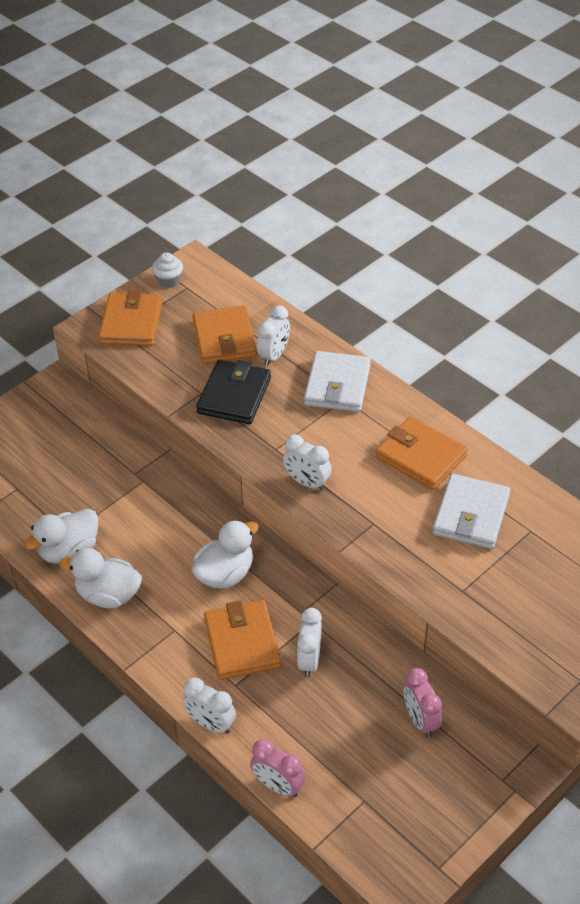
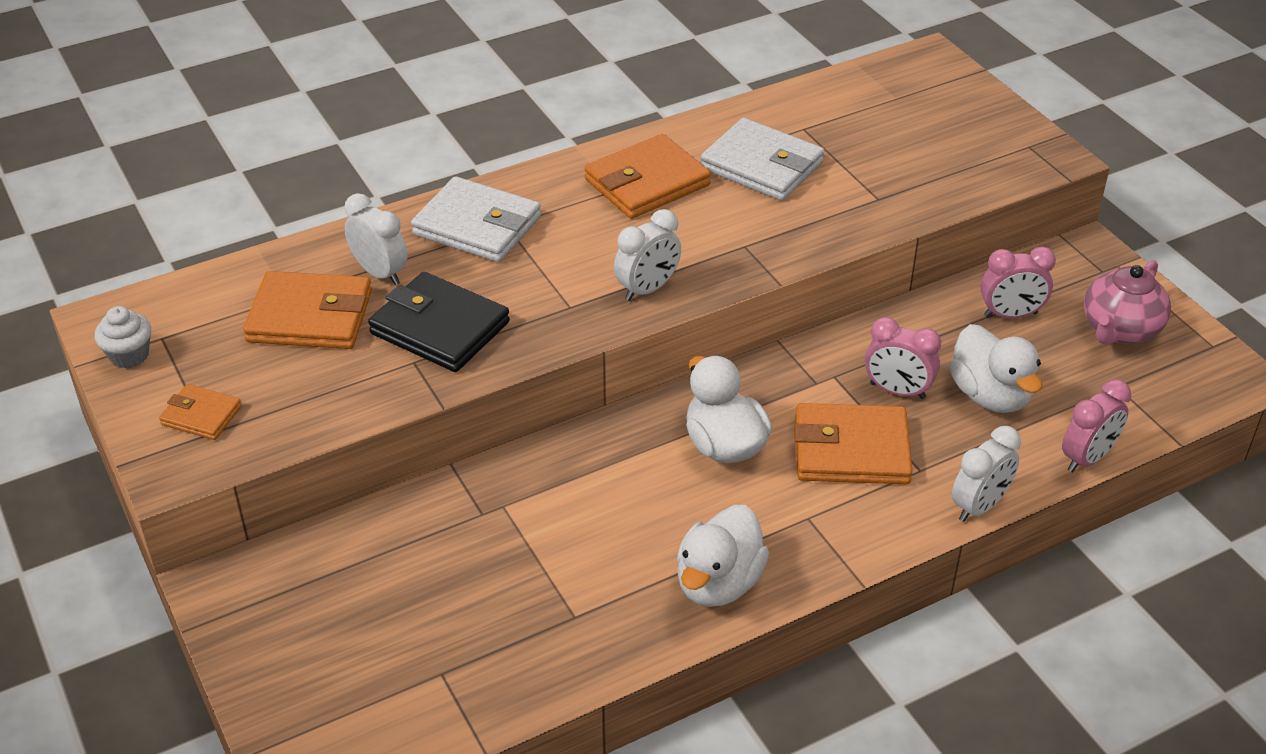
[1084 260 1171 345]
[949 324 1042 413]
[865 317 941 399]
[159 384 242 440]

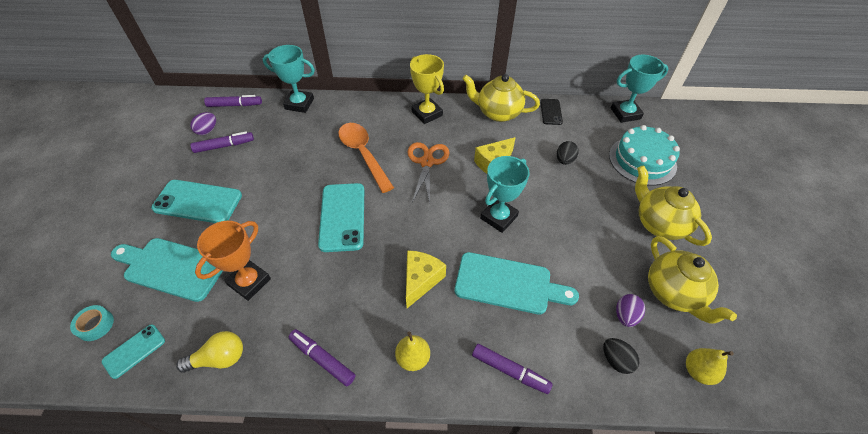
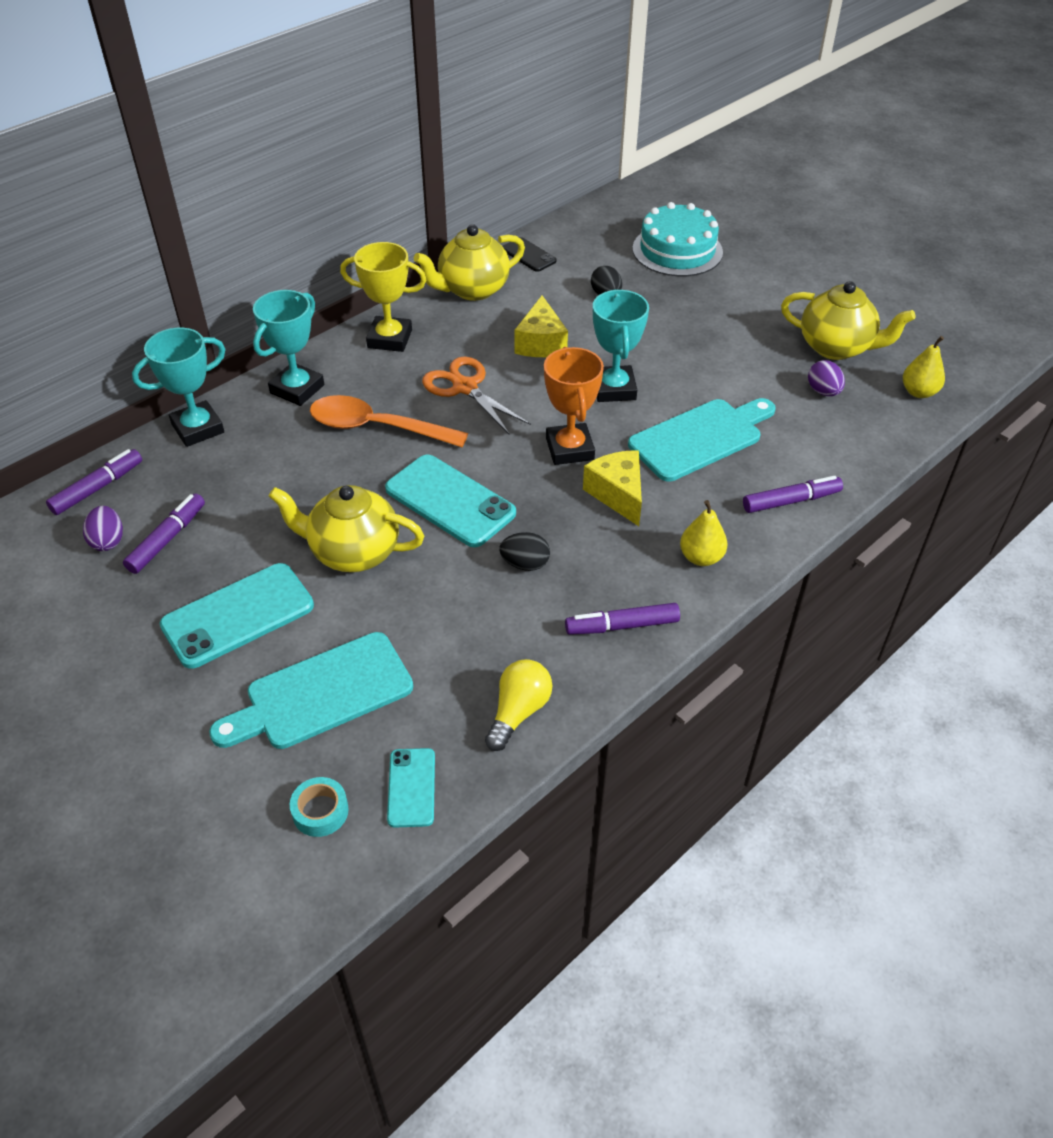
[544 347 604 465]
[499 532 550 571]
[253 290 324 406]
[269 485 424 572]

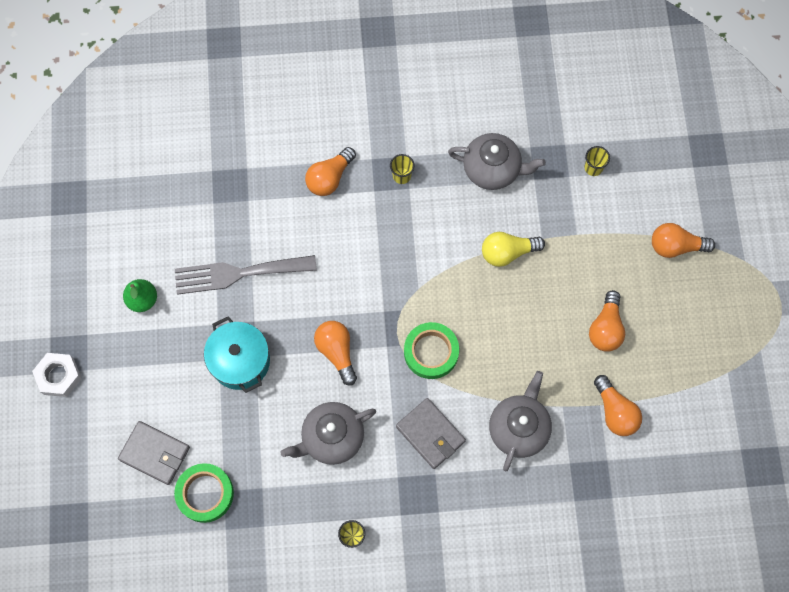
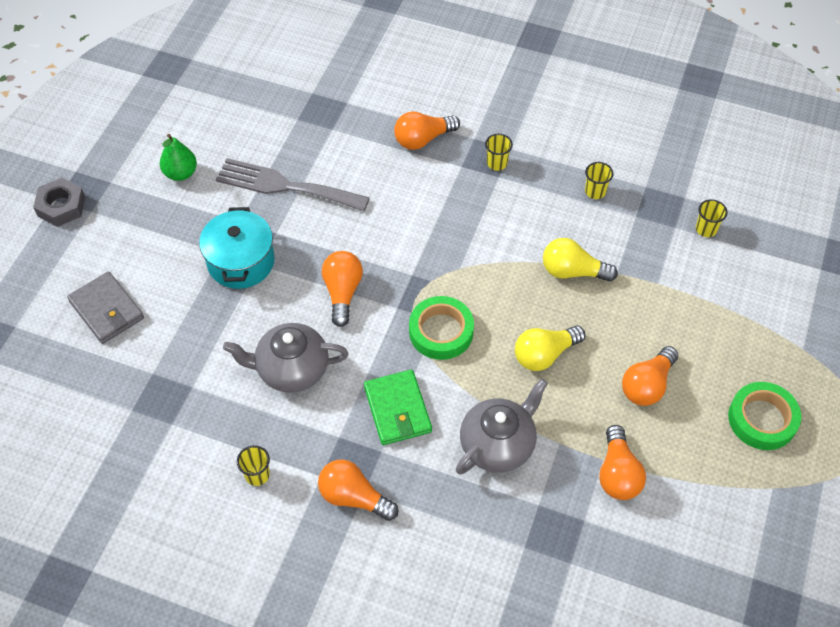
[515 326 585 371]
[728 382 801 450]
[318 459 398 521]
[585 162 613 199]
[33 178 85 227]
[364 370 432 445]

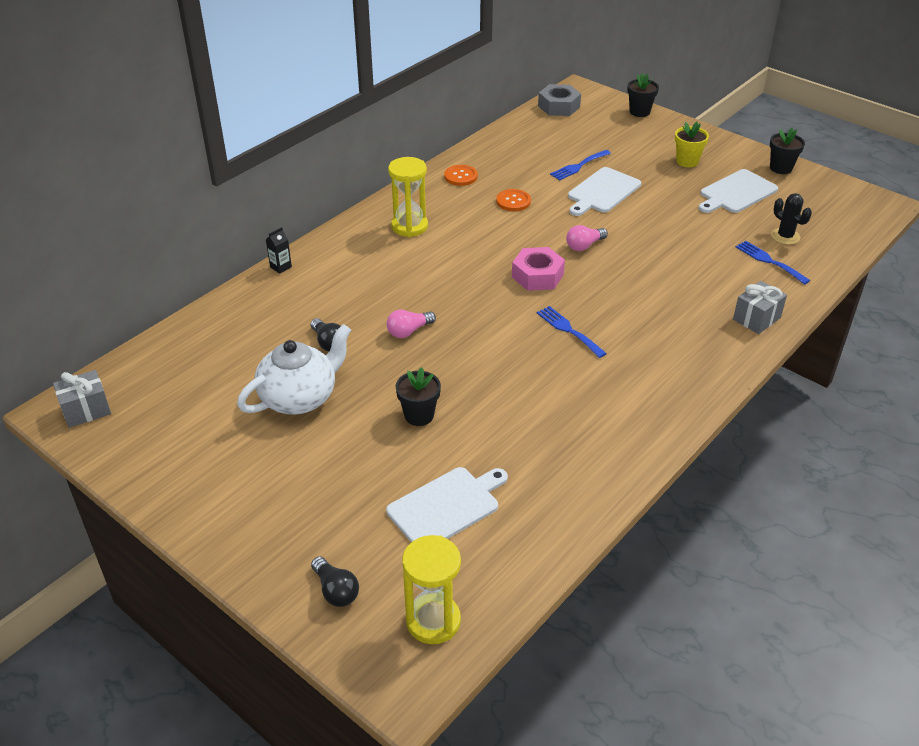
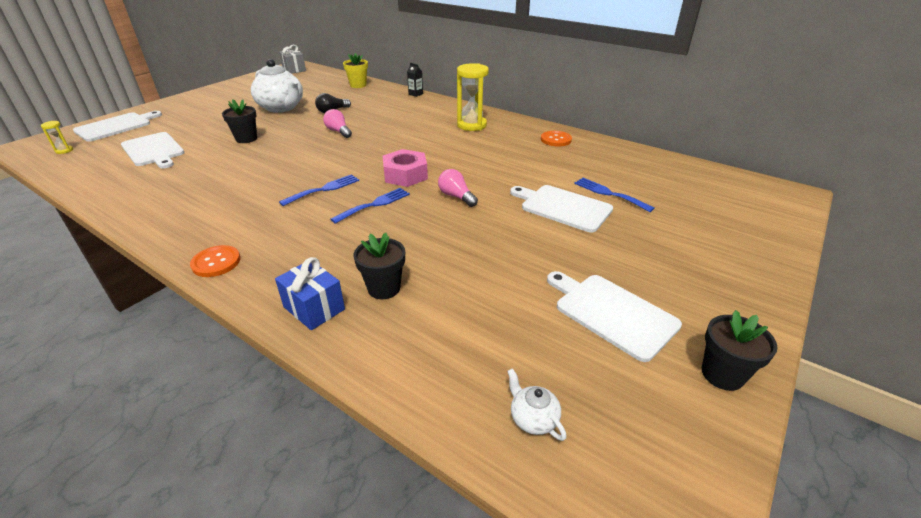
[538 84 581 116] (first image)
[771 193 812 245] (first image)
[507 368 567 441]
[190 245 240 277]
[354 233 405 299]
[343 53 368 88]
[330 188 410 224]
[73 111 162 142]
[275 257 345 330]
[41 121 73 154]

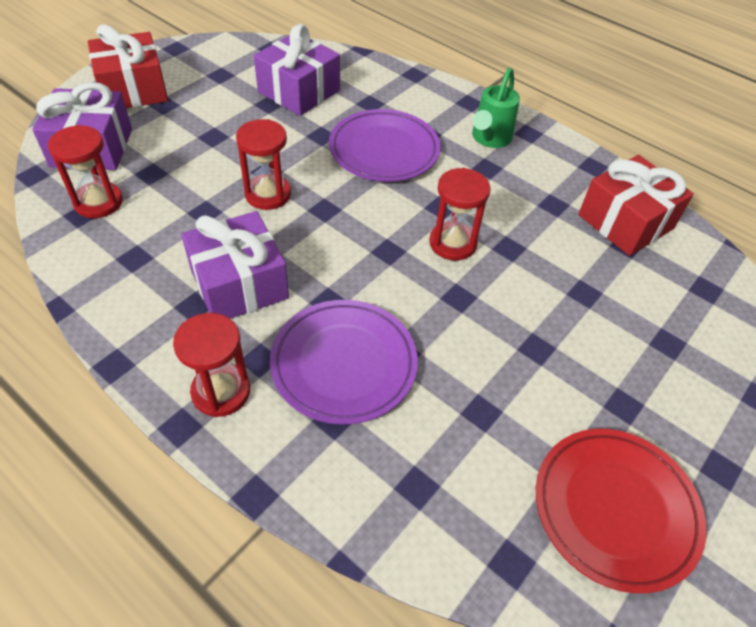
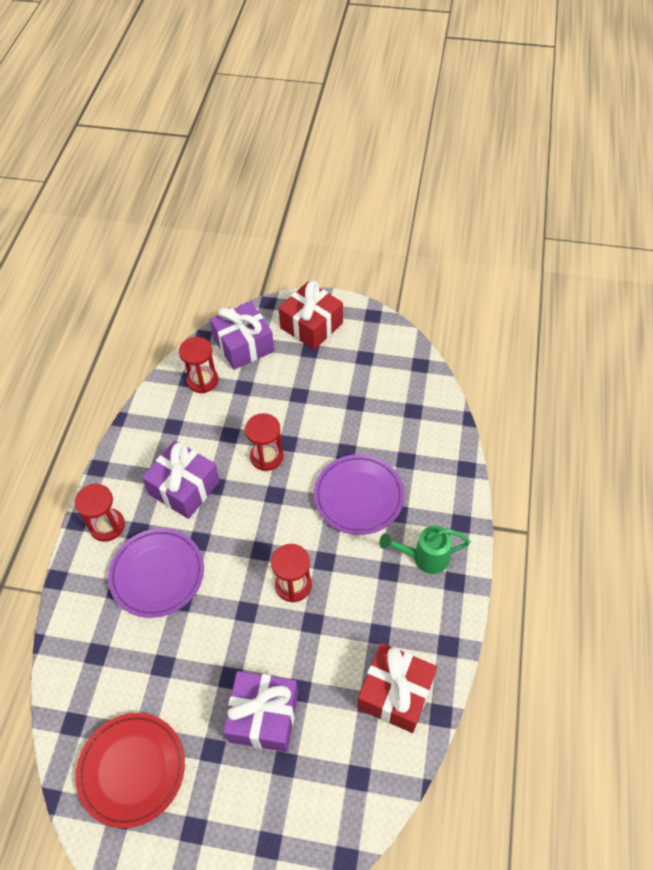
[223 671 298 752]

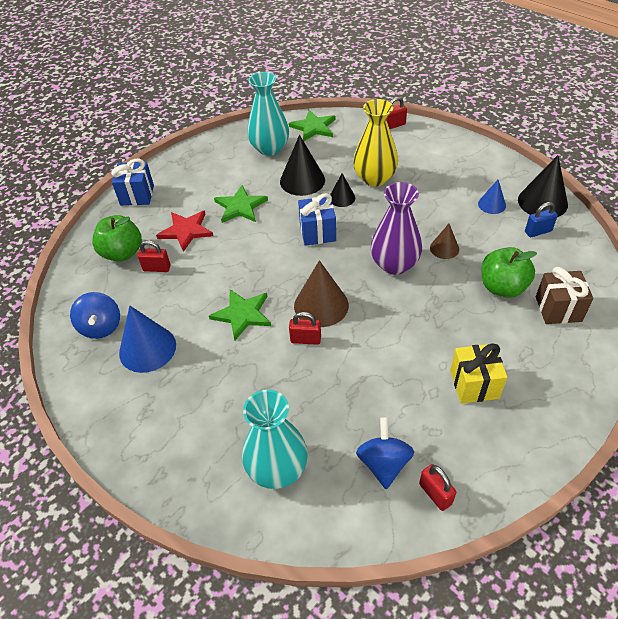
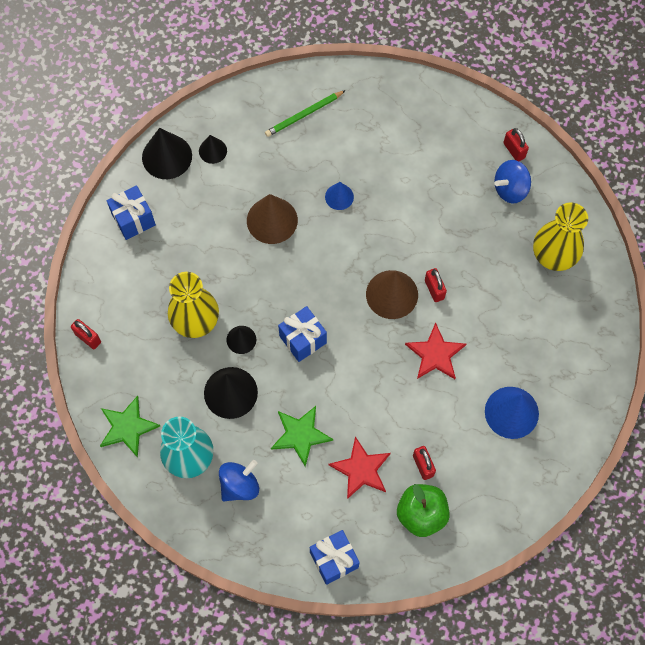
[371 182 422 275] (first image)
[450 343 507 404] (first image)
[481 247 537 298] (first image)
[107 186 156 240]
[219 460 259 501]
[325 182 354 210]
[199 135 227 164]
[265 90 346 137]
[405 322 466 379]
[533 203 588 271]
[503 128 529 161]
[247 194 298 244]

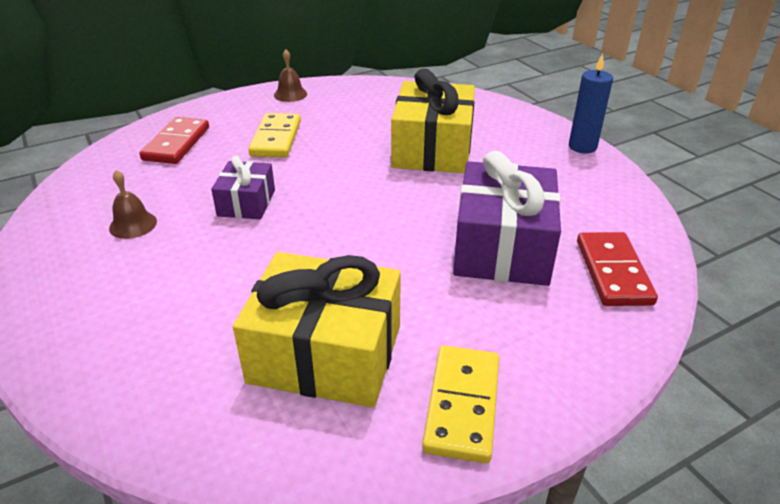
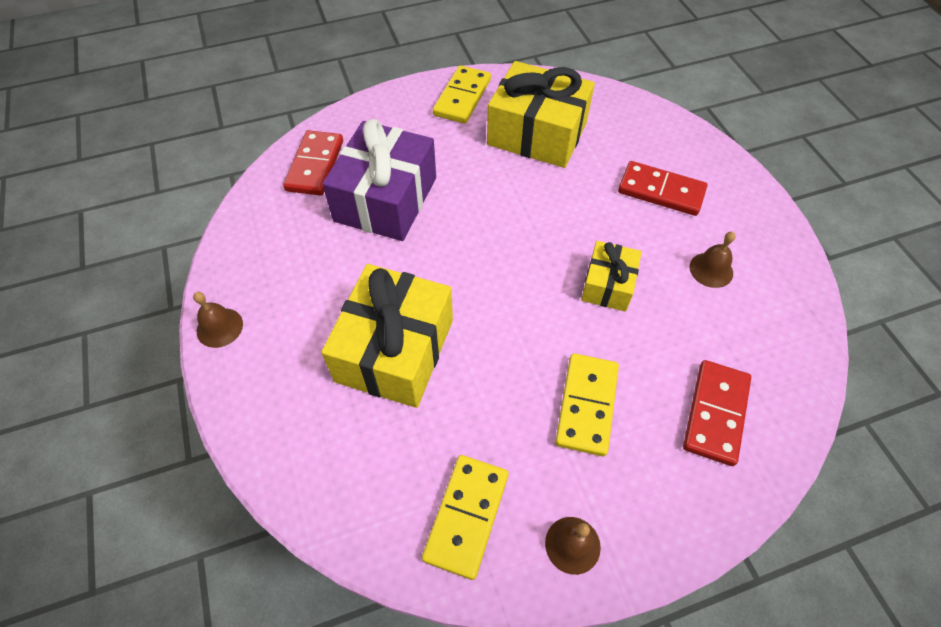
[422 455 509 580]
[618 161 707 216]
[193 292 243 348]
[581 241 642 312]

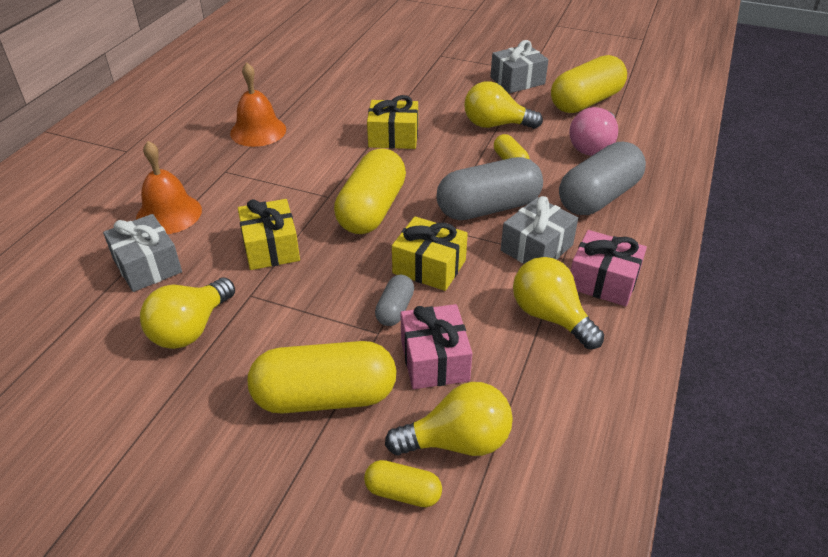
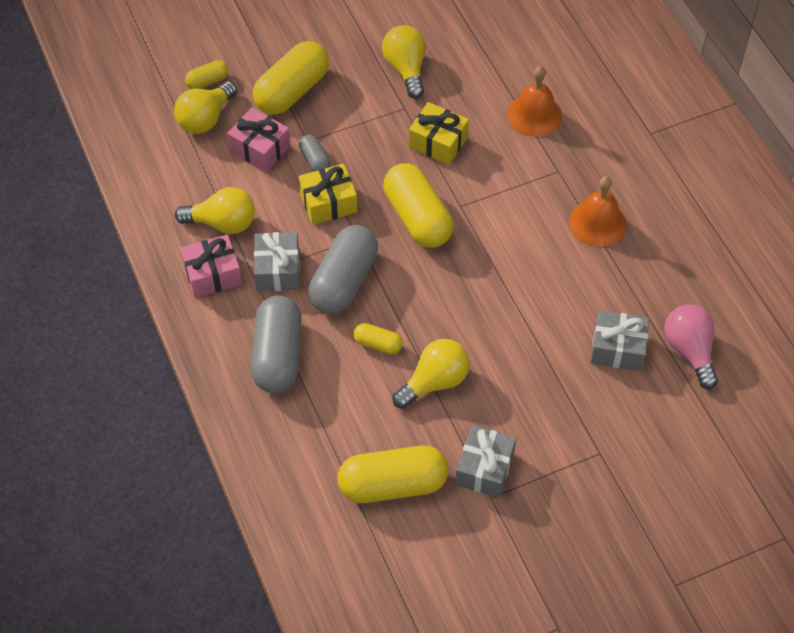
[367 95 418 149] (first image)
[590 310 649 371]
[665 304 718 389]
[338 446 448 503]

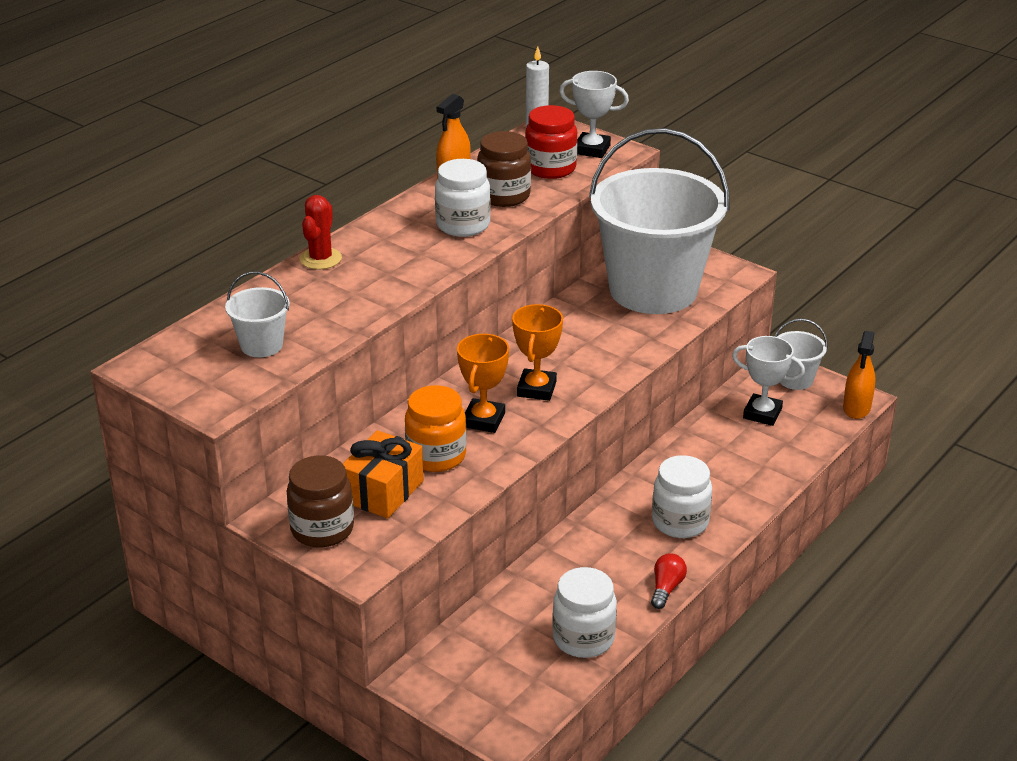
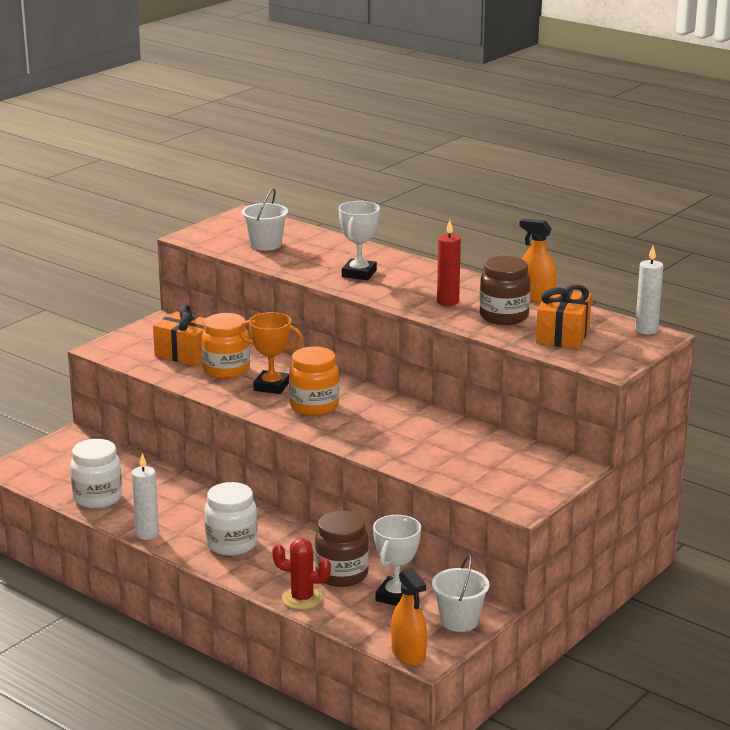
[589 128 730 314] (first image)
[315 511 369 587]
[272 538 331 610]
[339 201 380 280]
[437 220 461 306]
[289 347 339 416]
[536 285 592 349]
[132 453 159 540]
[391 568 427 666]

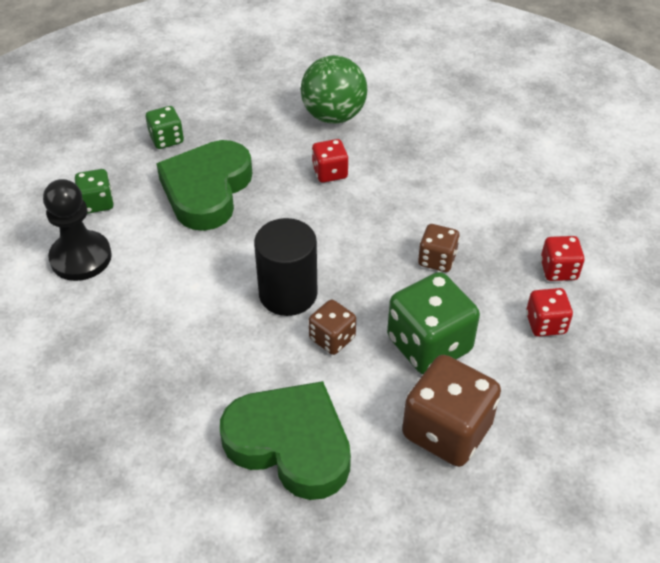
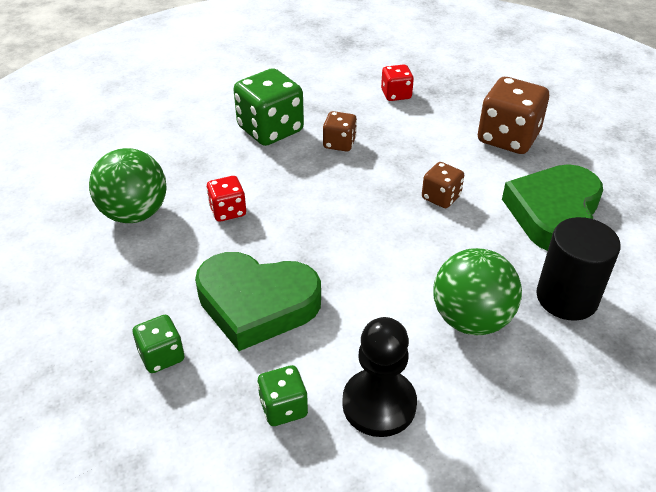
[541 236 585 281] (first image)
[433 248 522 335]
[536 217 621 321]
[234 68 304 146]

